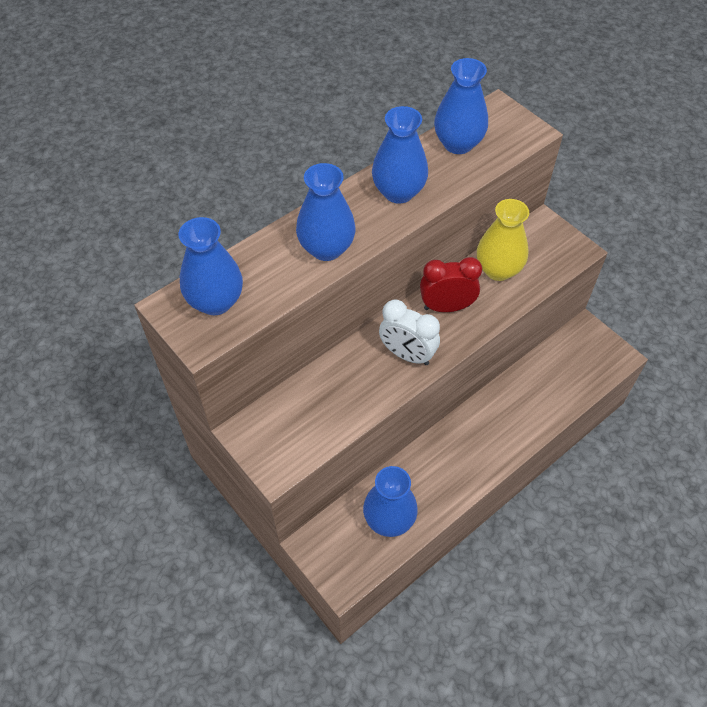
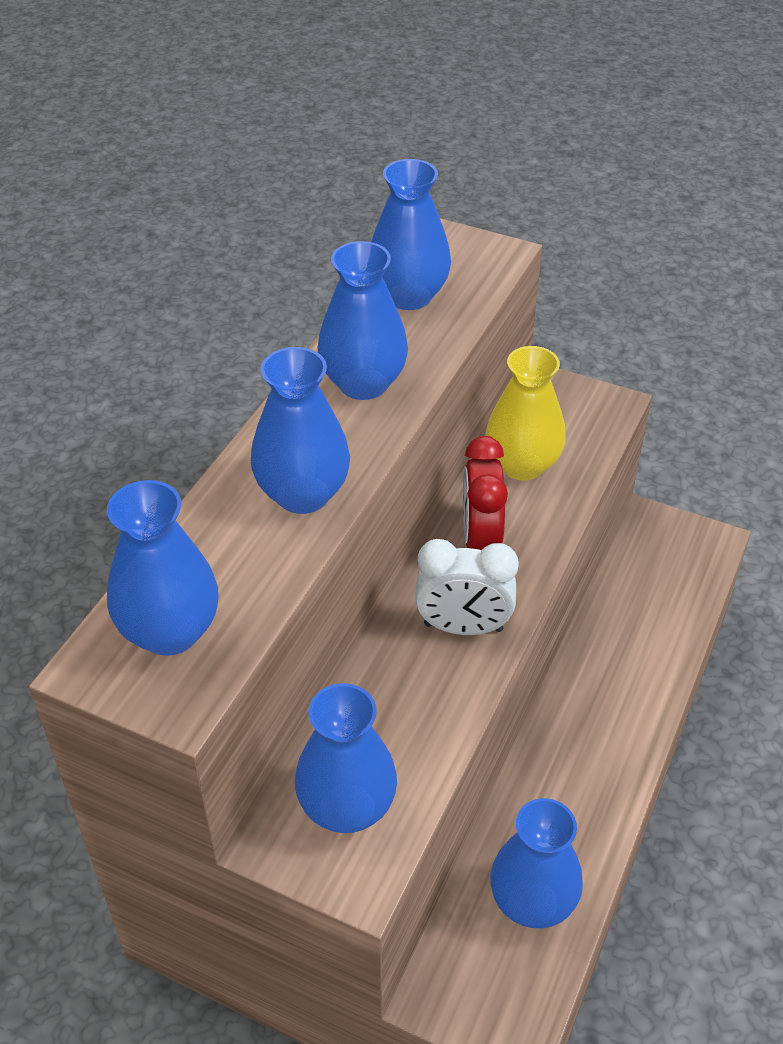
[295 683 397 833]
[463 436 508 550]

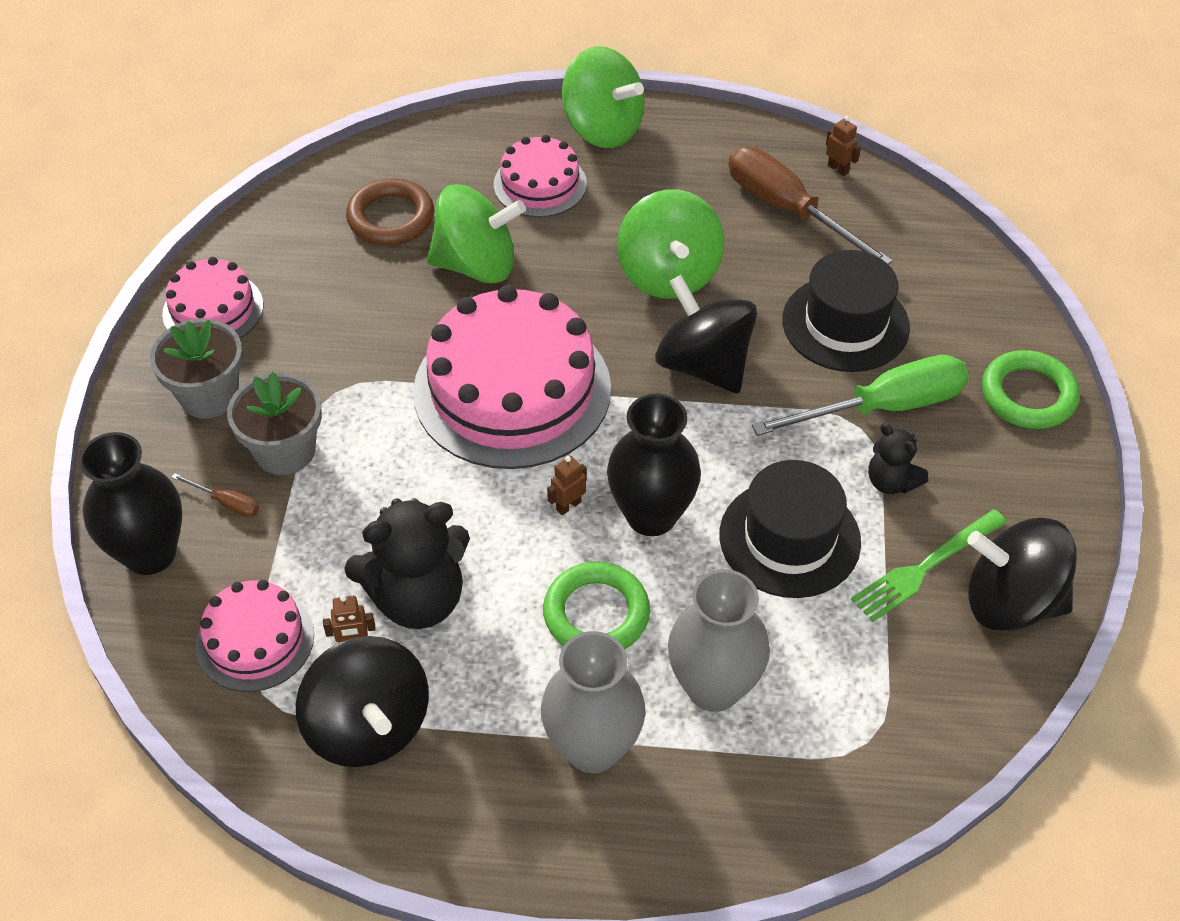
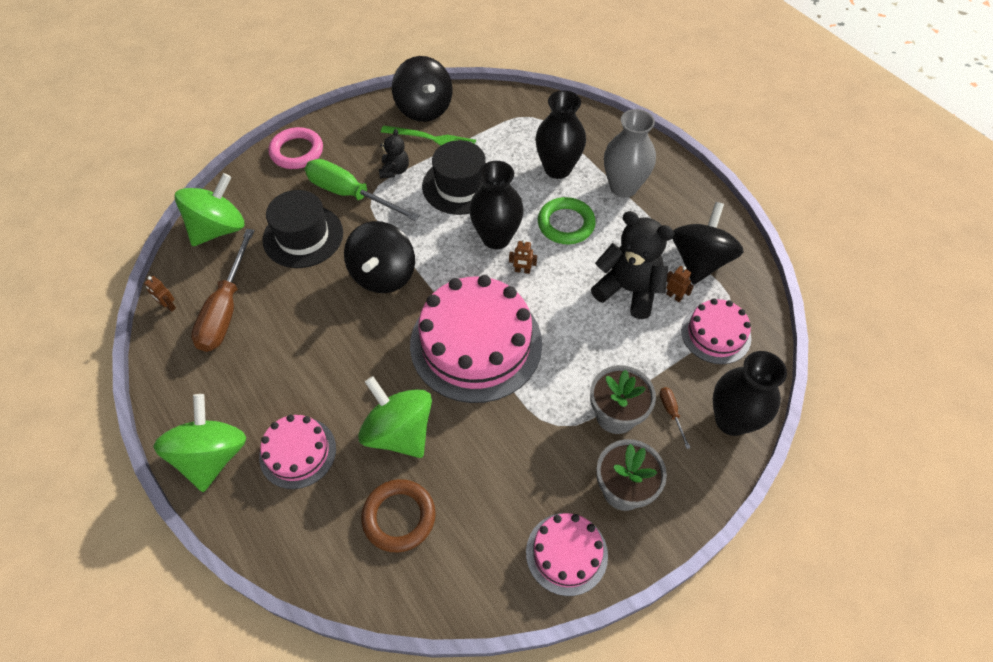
[175 173 245 246]
[535 90 586 179]
[268 127 323 169]
[144 276 176 312]

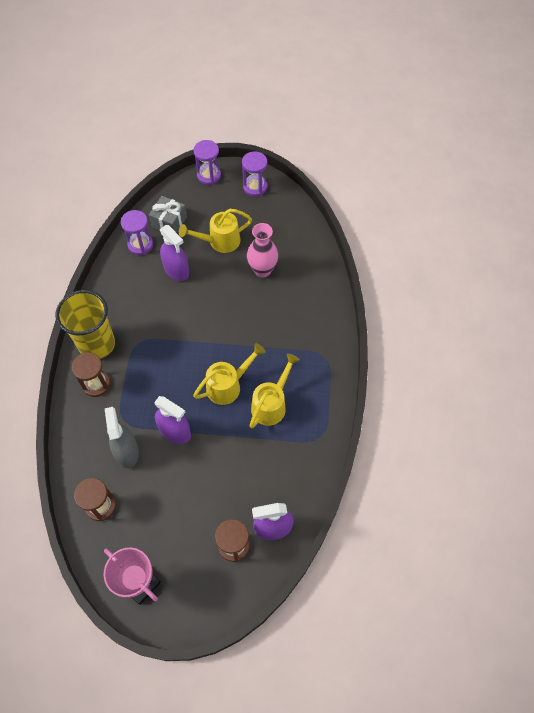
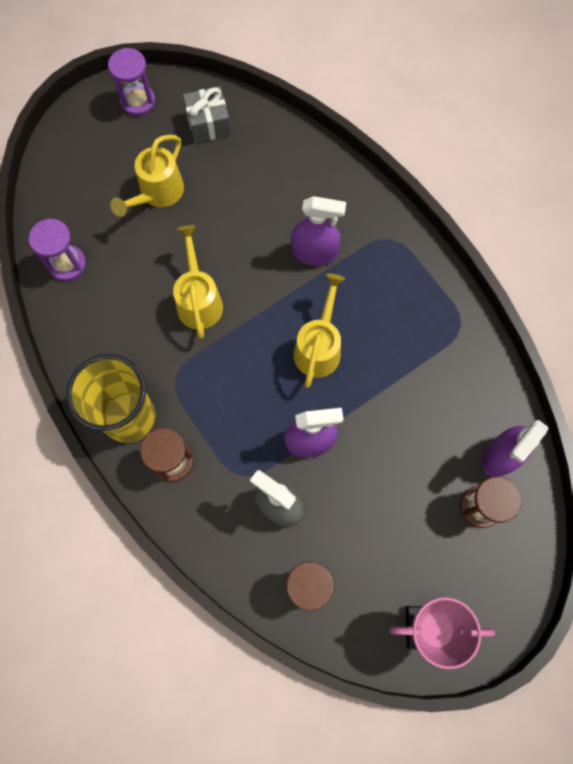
[194 140 221 185] (first image)
[247 223 278 277] (first image)
[183 86 231 143]
[291 196 346 266]
[173 225 223 339]

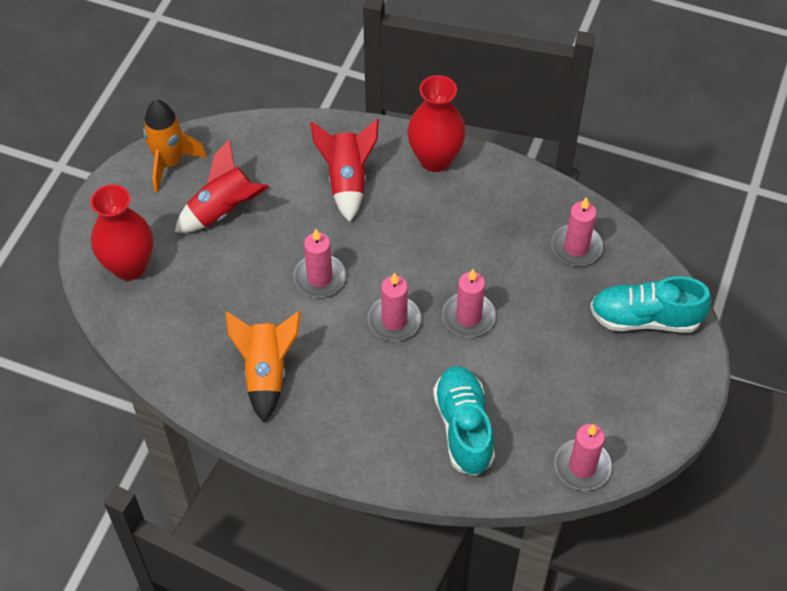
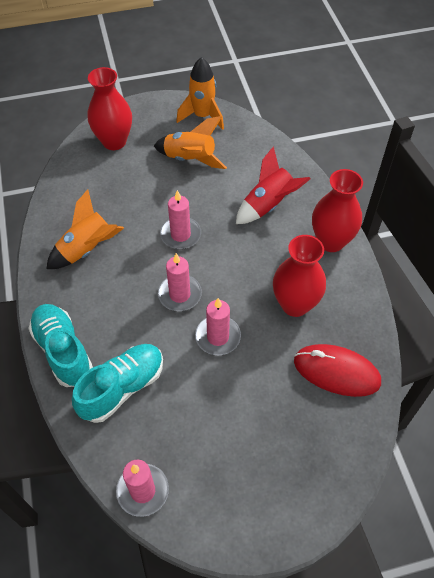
[273 235 326 317]
[28 304 93 387]
[294 344 381 397]
[154 116 227 169]

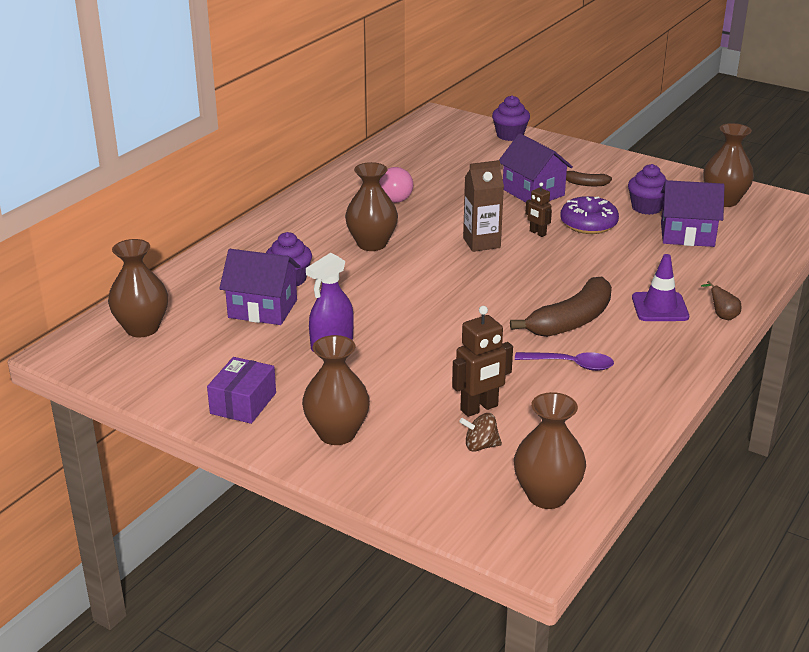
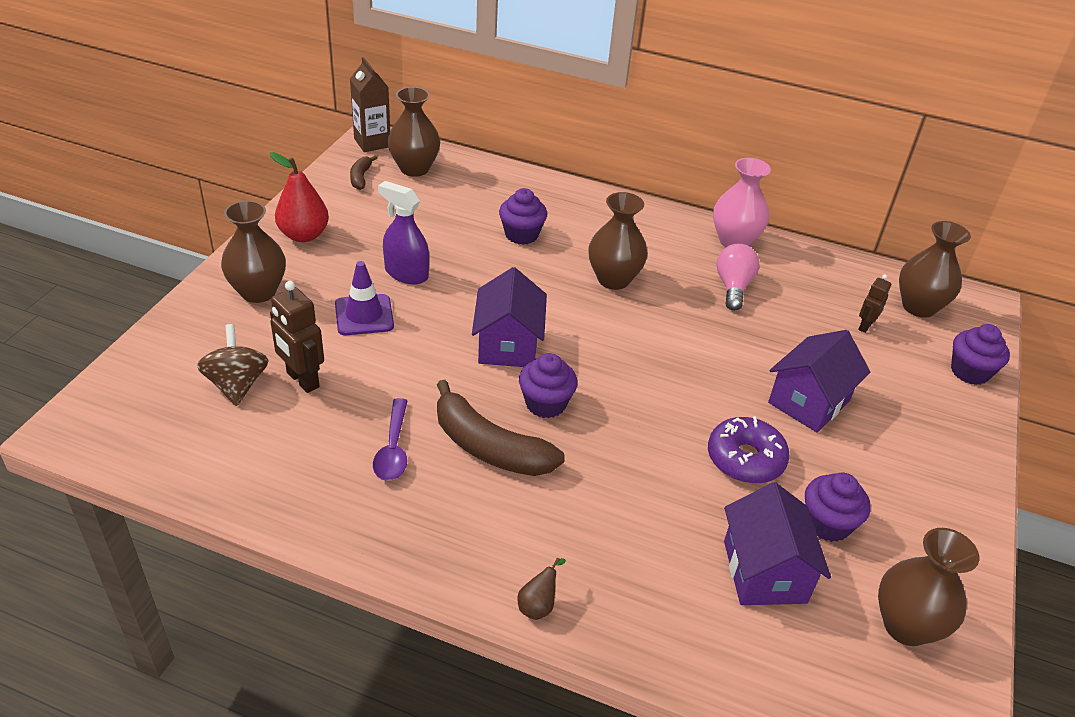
[519 353 577 418]
[713 158 771 247]
[472 267 547 367]
[350 57 390 152]
[899 221 971 318]
[858 274 891 333]
[350 155 377 190]
[335 261 394 335]
[270 152 329 242]
[716 244 759 311]
[197 324 268 406]

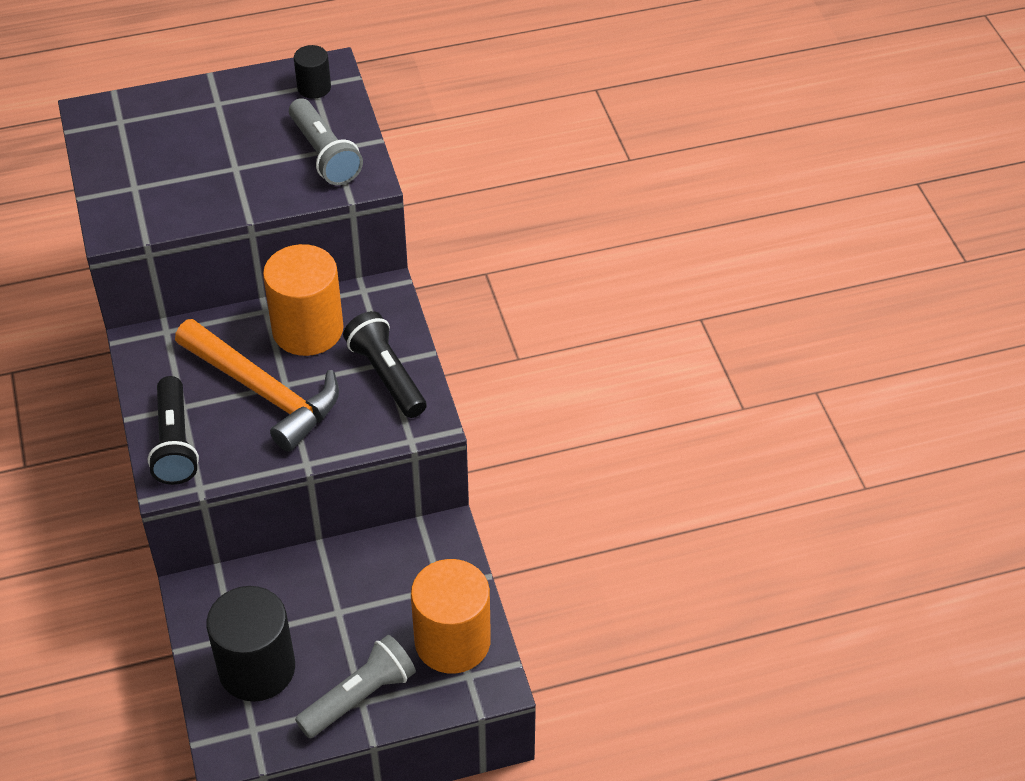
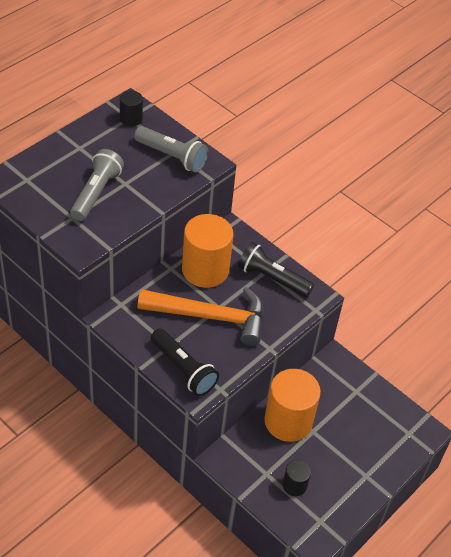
[70 149 124 221]
[264 369 321 442]
[283 460 311 496]

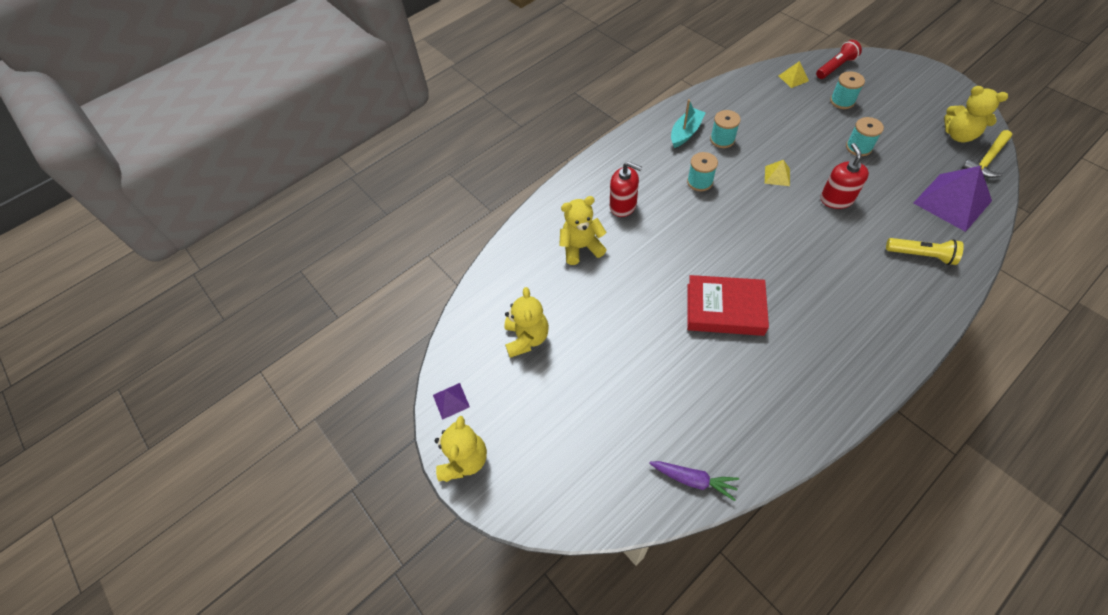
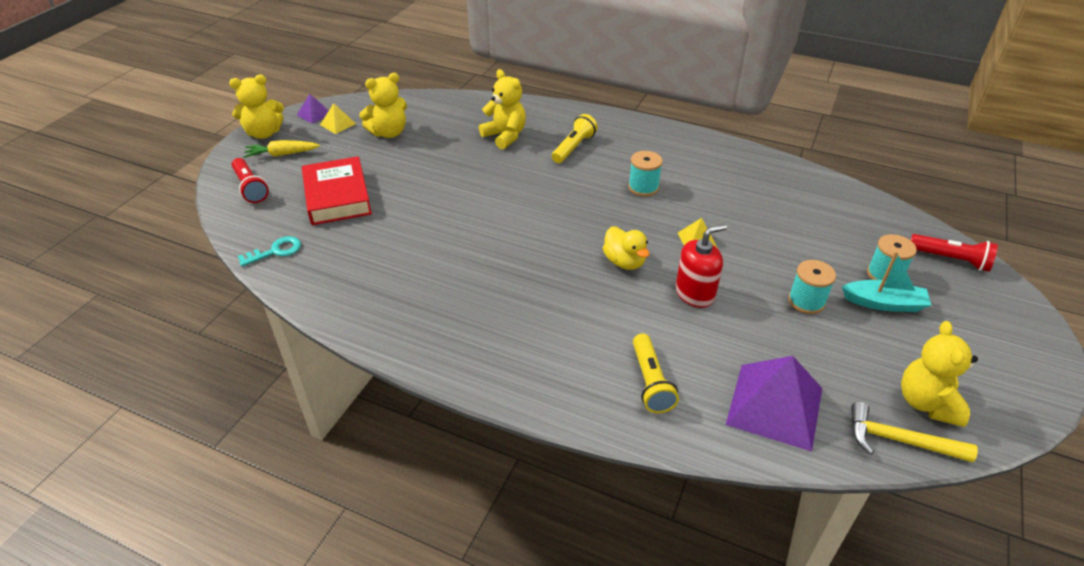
[710 110 741 148] (first image)
[231 158 269 203]
[243 140 320 158]
[603 226 650 270]
[842 251 931 312]
[302 156 372 225]
[320 103 356 134]
[552 114 598 163]
[238 236 301 267]

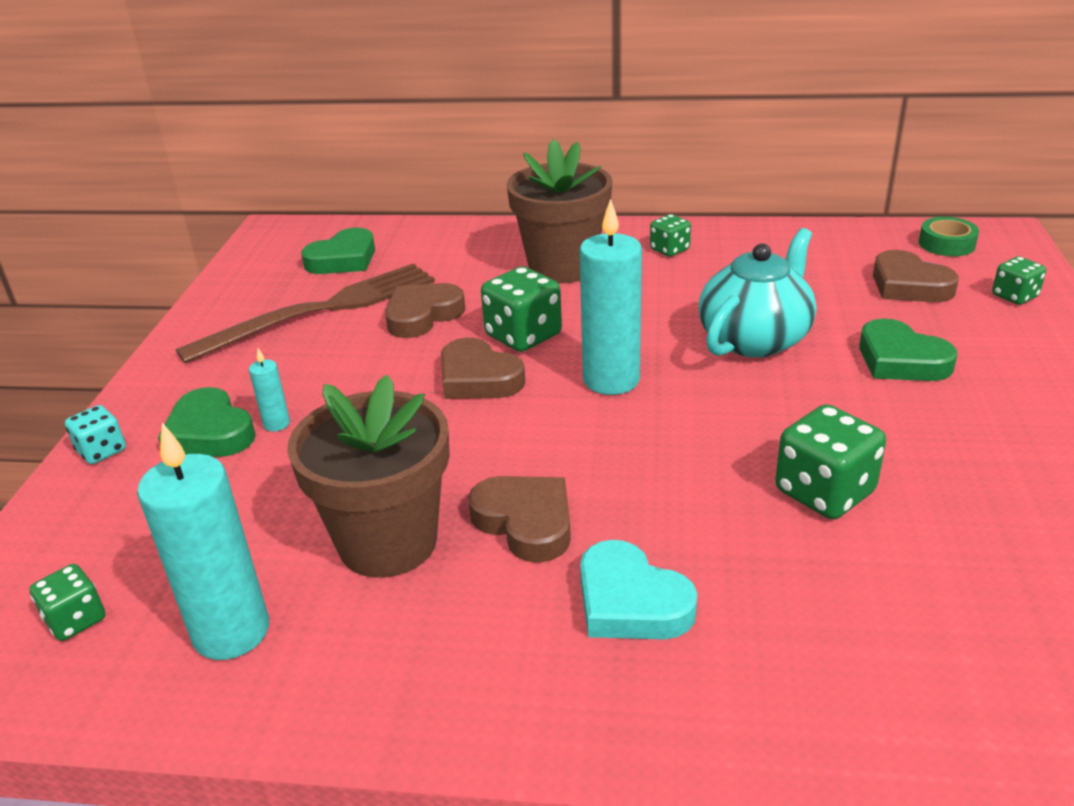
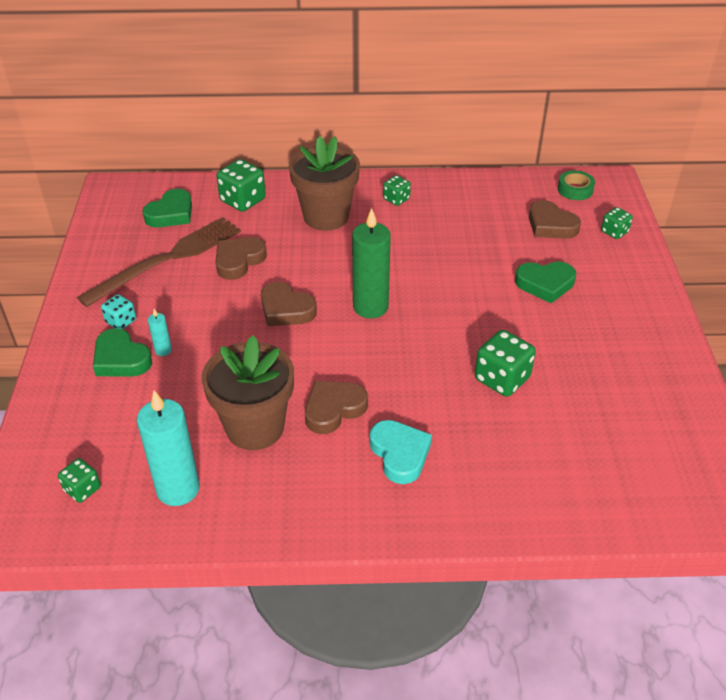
[699 228 816 358] (first image)
[101 294 136 329]
[216 159 266 212]
[352 208 391 318]
[305 381 368 434]
[370 420 432 484]
[515 261 576 303]

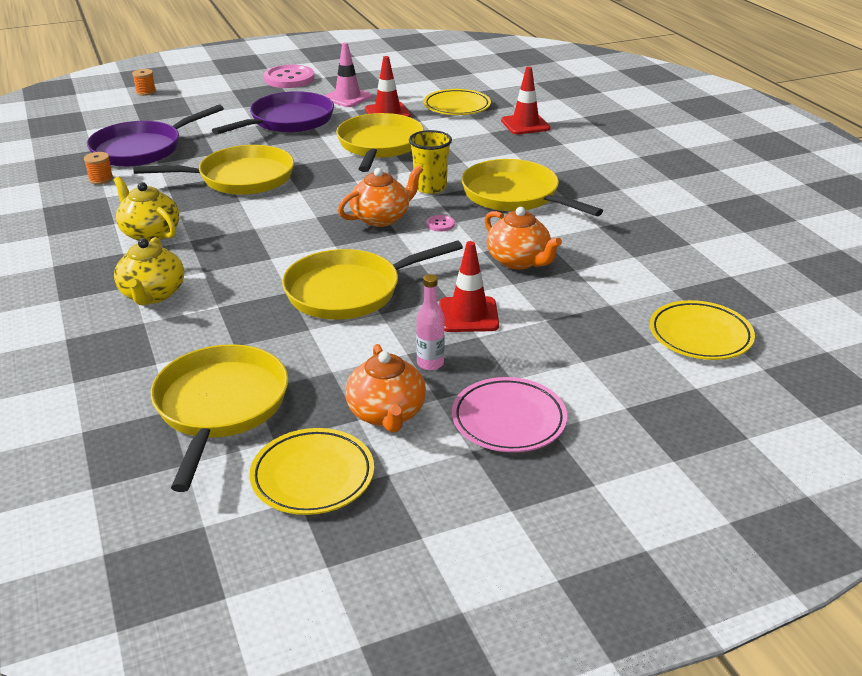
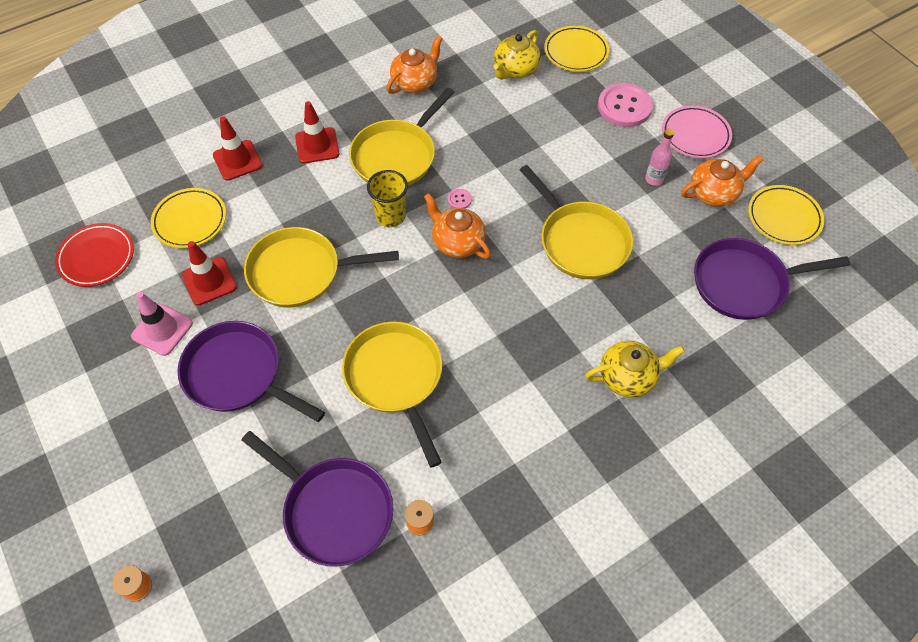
[55 223 134 287]
[493 30 540 80]
[598 83 653 127]
[295 101 339 164]
[386 35 443 94]
[694 238 850 320]

